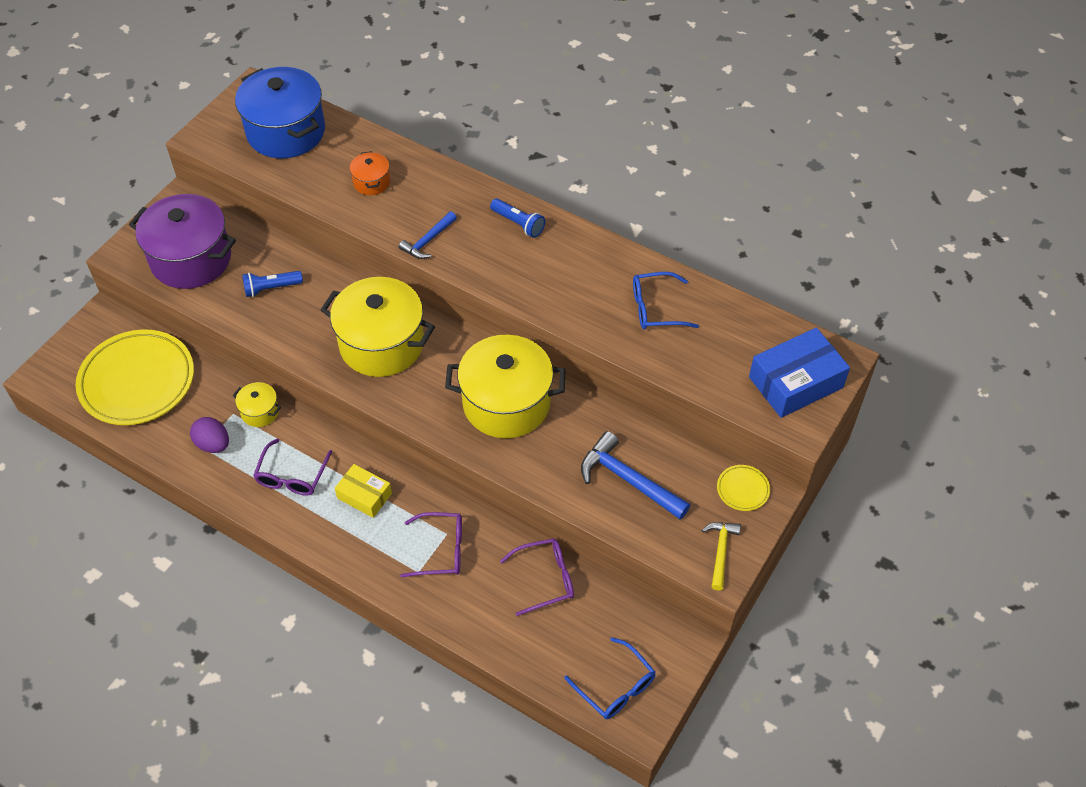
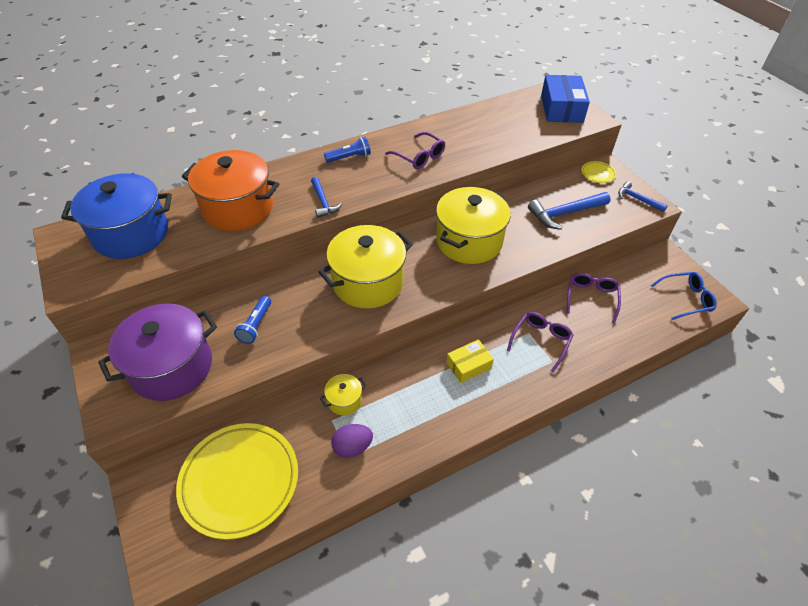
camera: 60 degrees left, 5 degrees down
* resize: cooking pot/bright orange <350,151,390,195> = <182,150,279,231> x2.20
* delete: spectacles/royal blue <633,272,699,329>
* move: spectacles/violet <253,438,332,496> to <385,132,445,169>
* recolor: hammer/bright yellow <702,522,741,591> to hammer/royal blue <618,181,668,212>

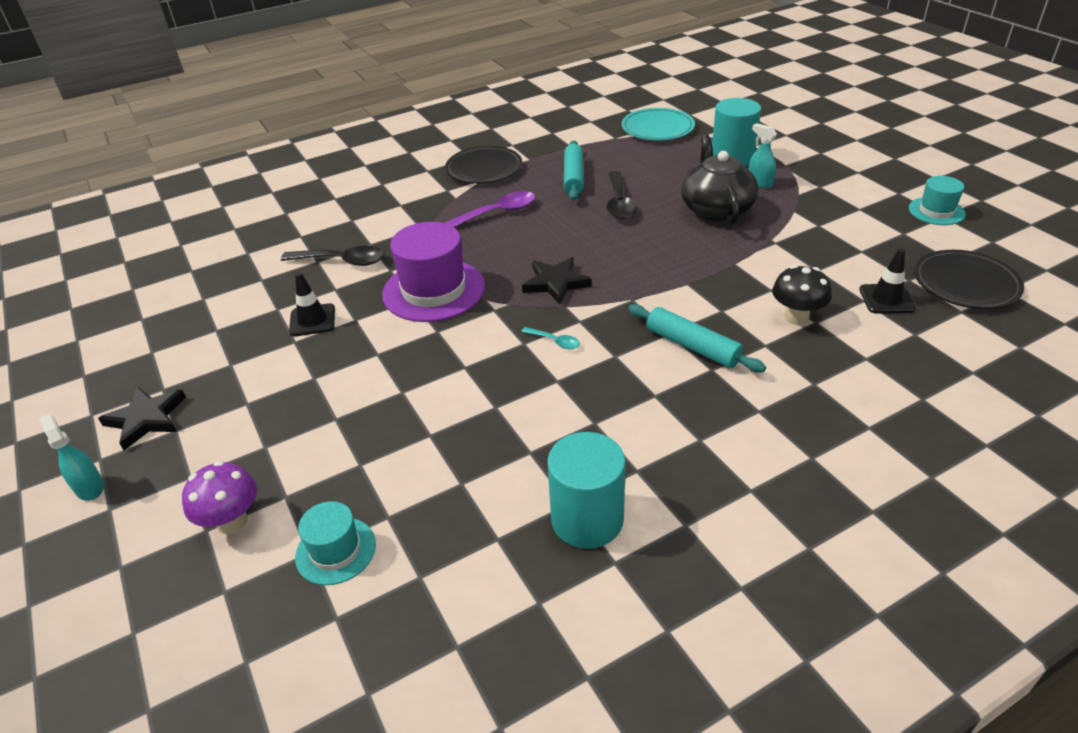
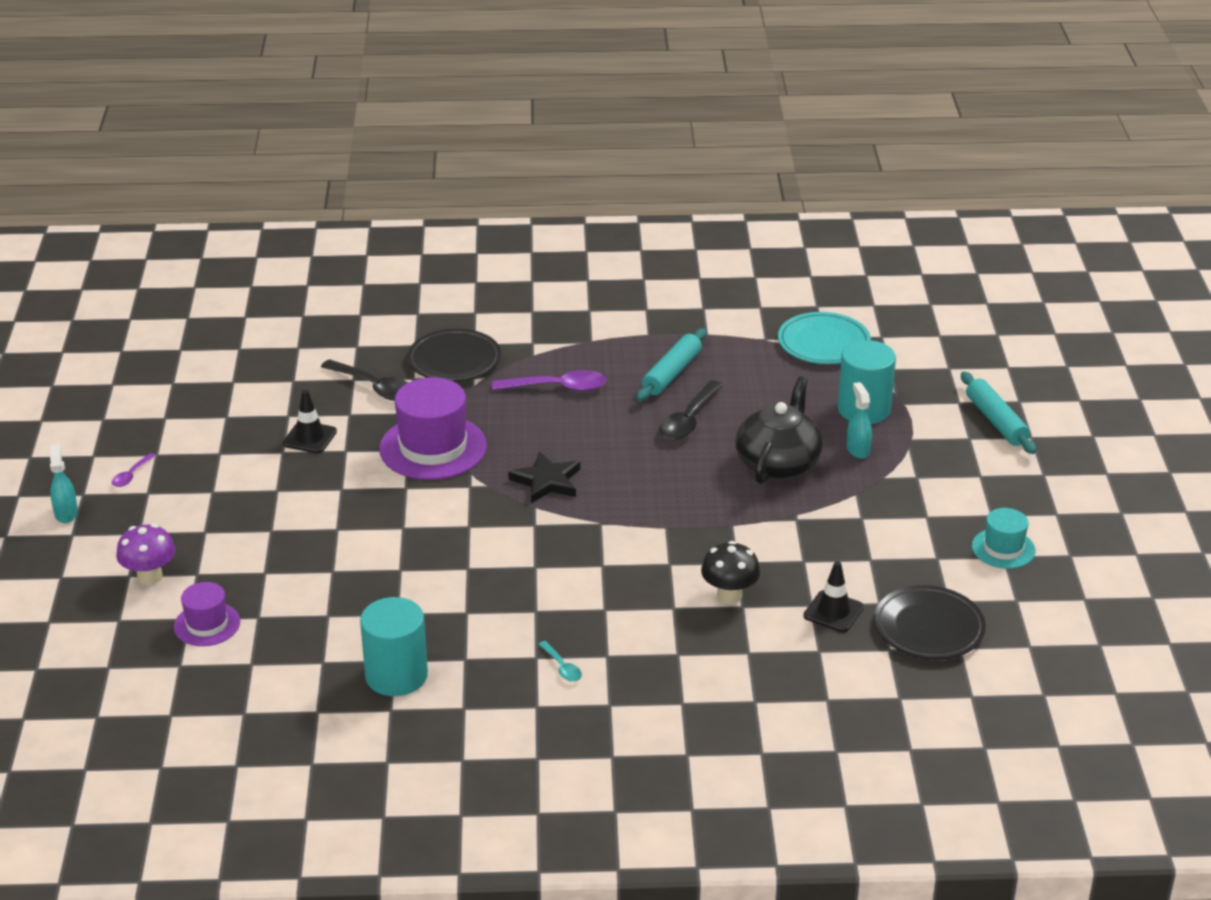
camera: 25 degrees right, 5 degrees down
* move: flat dish/black <445,146,522,184> to <407,329,501,382>
* move: pastry roller/aqua <628,304,766,373> to <961,372,1036,454>
* move: tablespoon/aqua <521,327,580,349> to <538,641,582,682>
* replace: star shape/black <98,386,186,451> to tablespoon/violet <112,453,156,487>
* recolor: top hat/aqua <295,501,376,585> to top hat/violet <174,582,240,646>

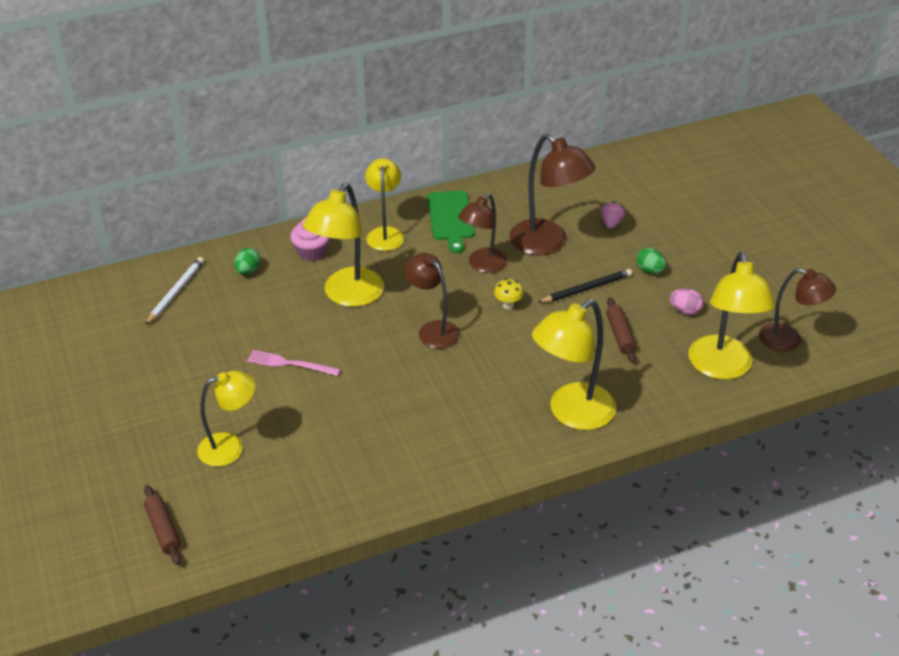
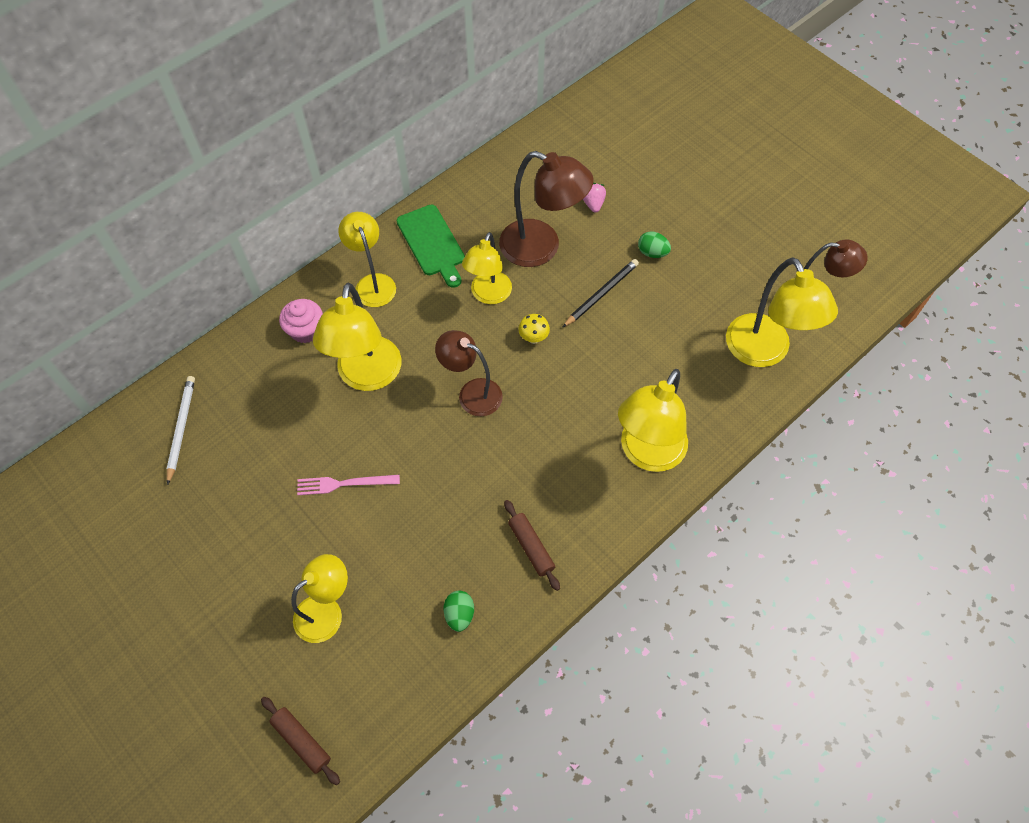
camera: 20 degrees left, 20 degrees up
* recolor: desk lamp/russet <458,193,508,273> to desk lamp/bright yellow <462,232,512,304>
* move: egg/emerald <234,248,261,275> to <444,591,474,632>
* delete: egg/pink <669,289,703,315>
* move: pastry roller/russet <606,297,636,362> to <504,500,560,591>

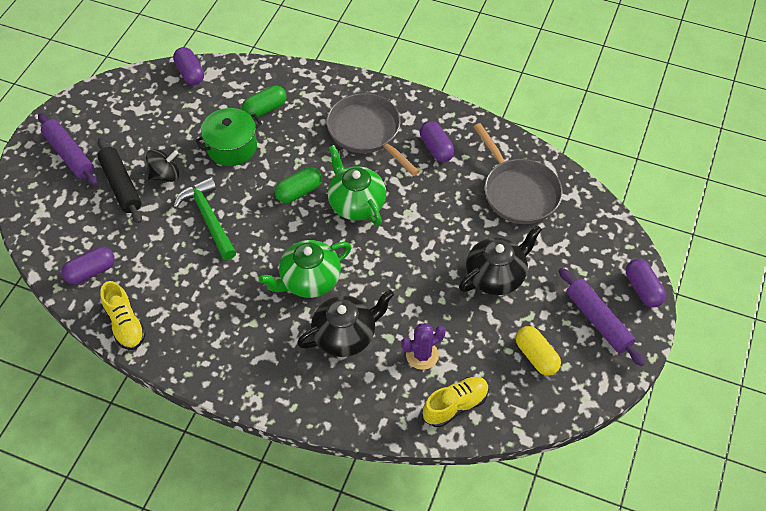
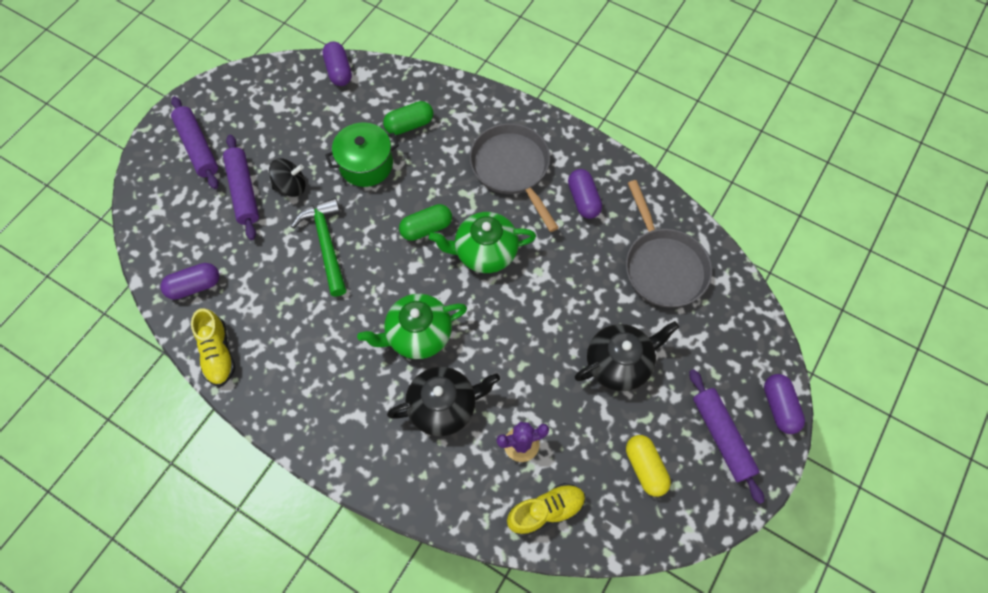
camera: 10 degrees right, 10 degrees up
* recolor: pastry roller/black <97,138,142,224> to pastry roller/violet <223,135,259,240>
* rotate: china teapot/emerald <328,145,386,226> = <429,212,536,273> 75 degrees counterclockwise

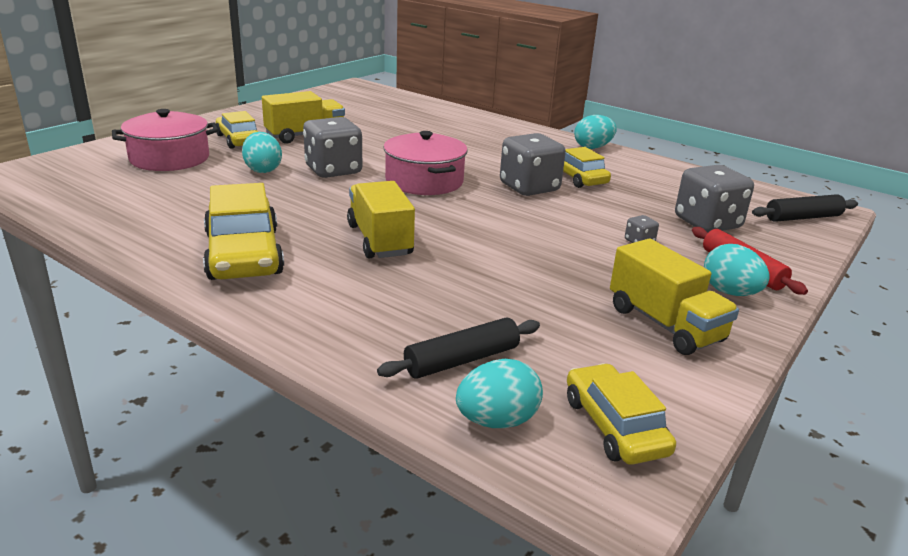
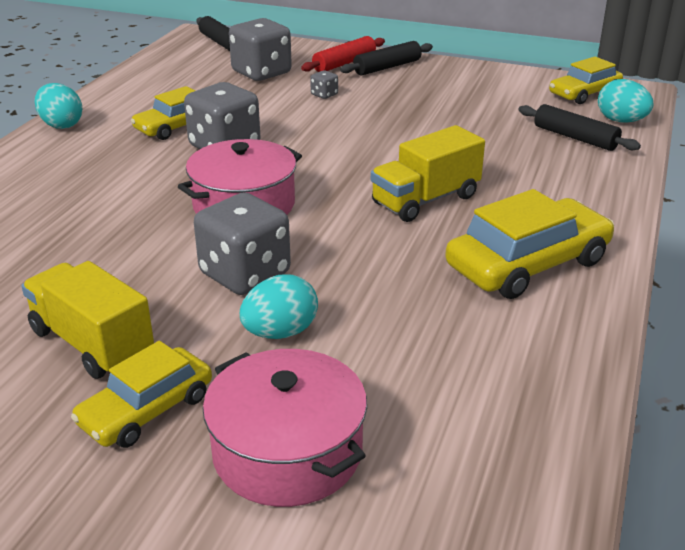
camera: 105 degrees left, 5 degrees up
* delete: toy truck/bright yellow <610,239,739,355>
* replace: egg/aqua <704,244,770,296> to pastry roller/black <340,41,433,75>

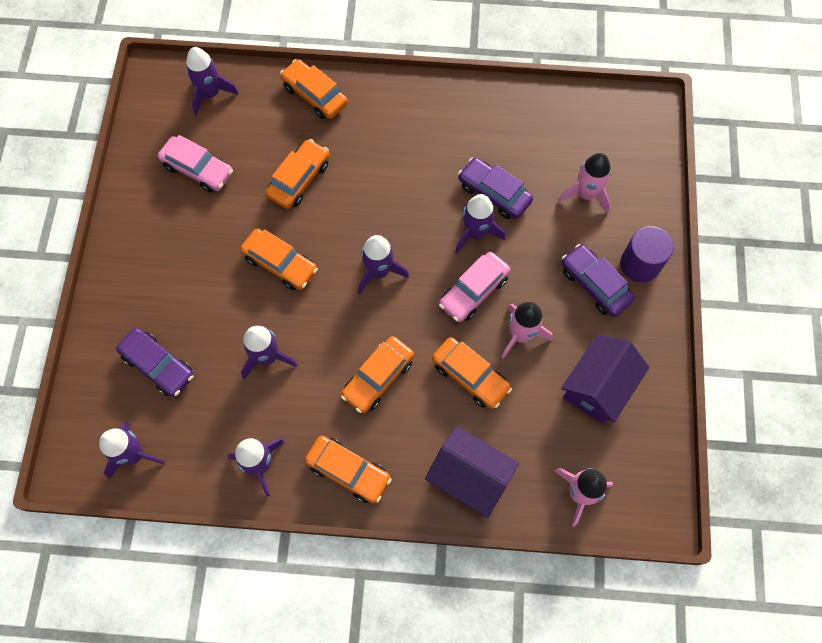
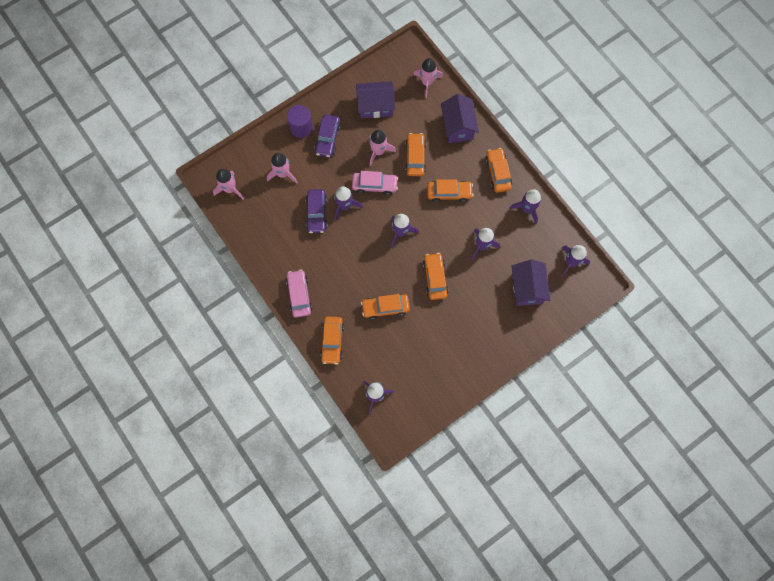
camera: 130 degrees left, 5 degrees up
* move: automobile/pink <158,135,233,192> to <286,269,312,318>
* replace: automobile/violet <116,328,194,397> to toy house/violet <511,260,550,306>
* insert: toy rocket/pink <213,169,244,200>

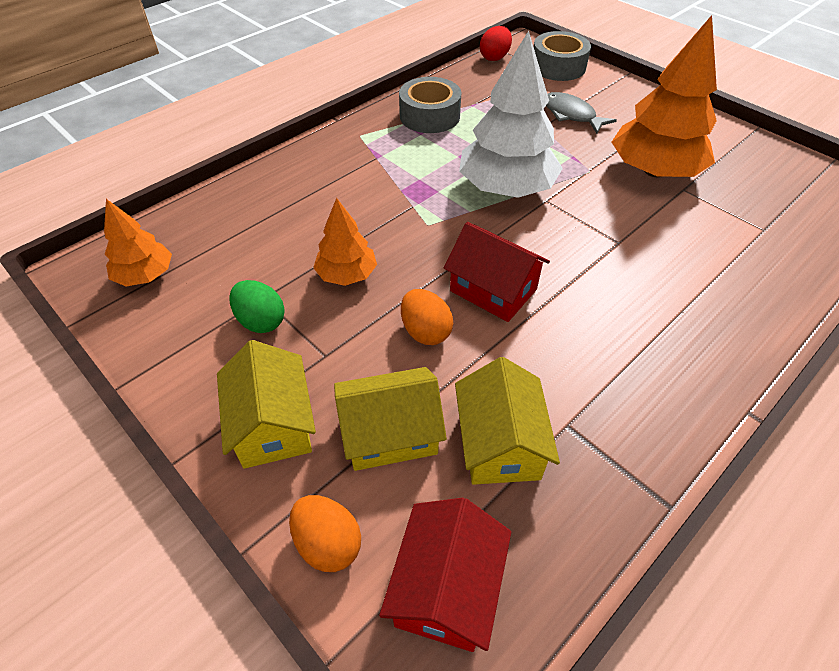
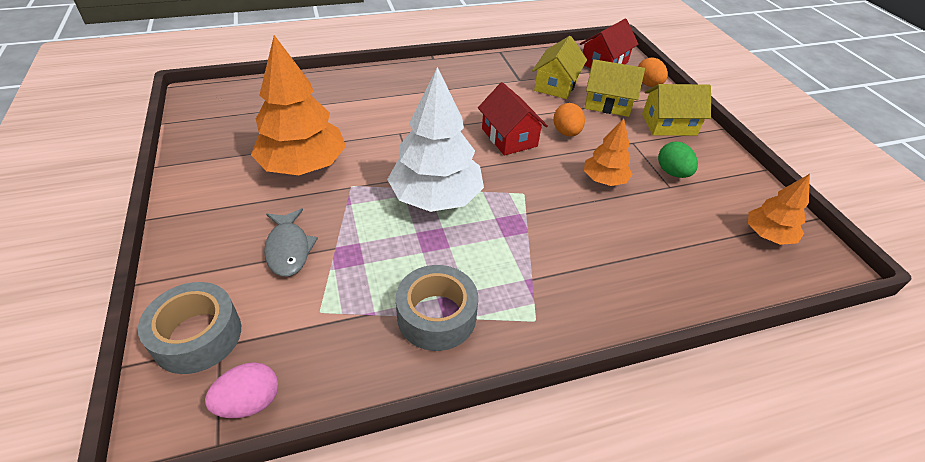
camera: 155 degrees left, 5 degrees down
* recolor: egg/scarlet <480,26,512,61> to egg/pink <205,362,278,418>
* rotate: toy house/bright yellow <217,340,316,469> = <642,84,711,136> 75 degrees clockwise

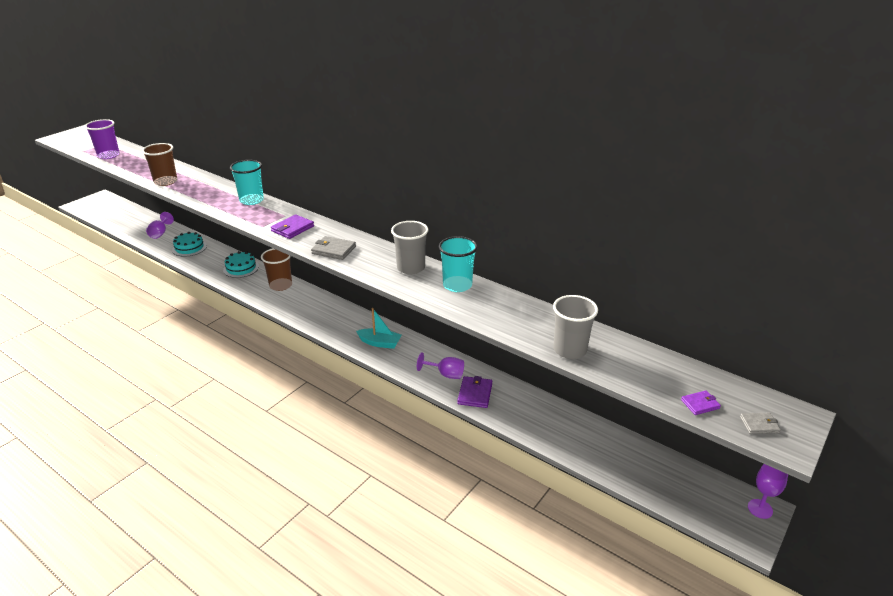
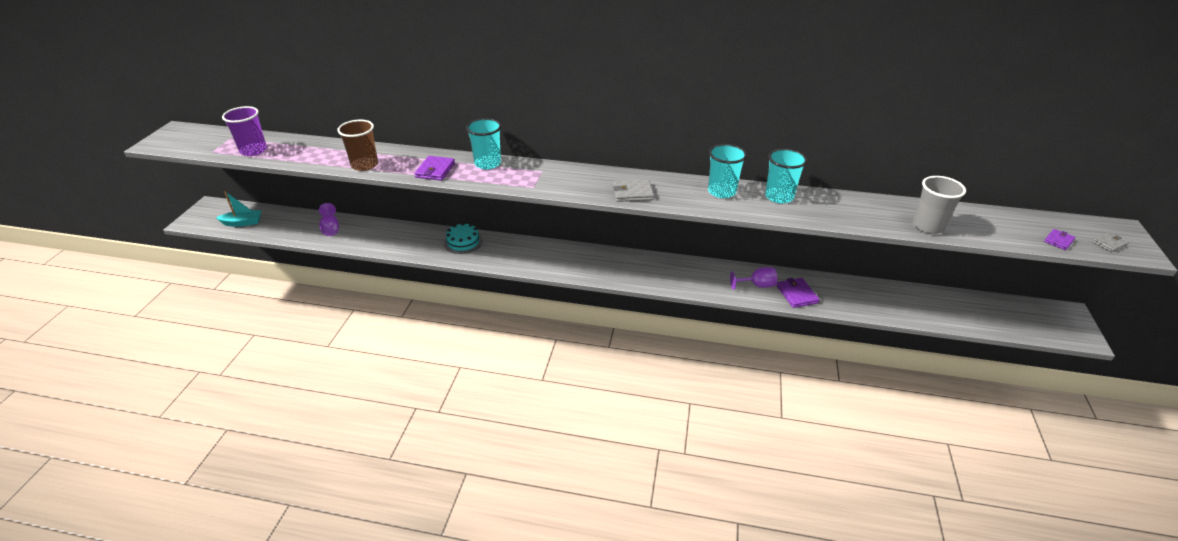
camera: 25 degrees left, 5 degrees up
* move: billfold/violet <271,214,314,239> to <414,156,455,181>
* recolor: tumbler/grey <391,221,428,274> to tumbler/aqua <708,144,747,198>
* delete: layer cake/aqua <172,232,207,257>
* delete: tumbler/russet <261,248,292,291>
* move: boat/aqua <356,308,402,349> to <216,191,262,227>
* delete: goblet/violet <748,464,788,519>

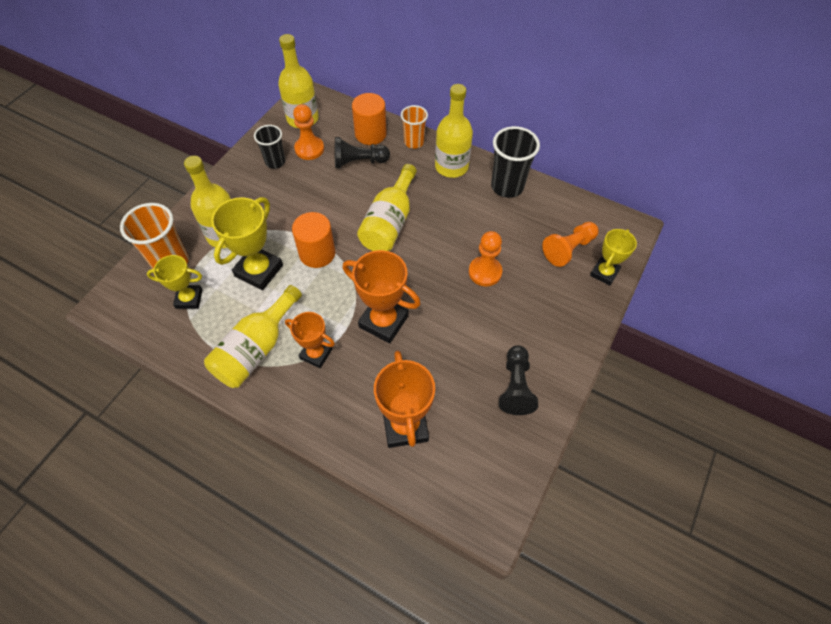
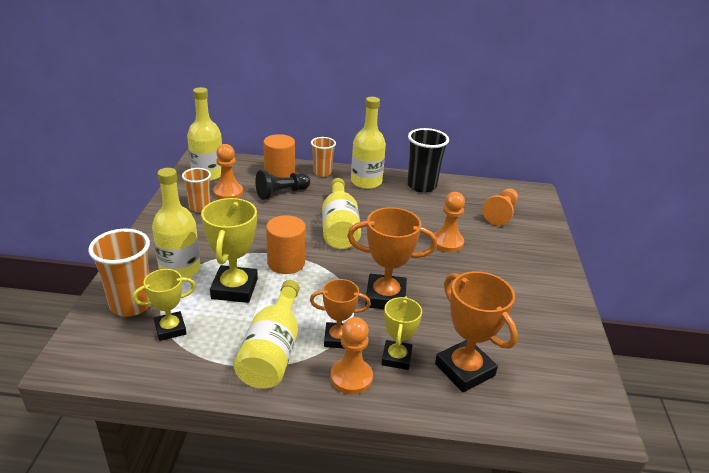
camera: 25 degrees left, 25 degrees down
* recolor: tumbler/black <254,125,286,169> to tumbler/bright orange <182,168,211,212>
* move: trophy/bright yellow <590,229,637,286> to <382,296,422,370>
* delete: chess pawn/black <499,345,538,415>
* insert: chess pawn/bright orange <330,317,373,394>

